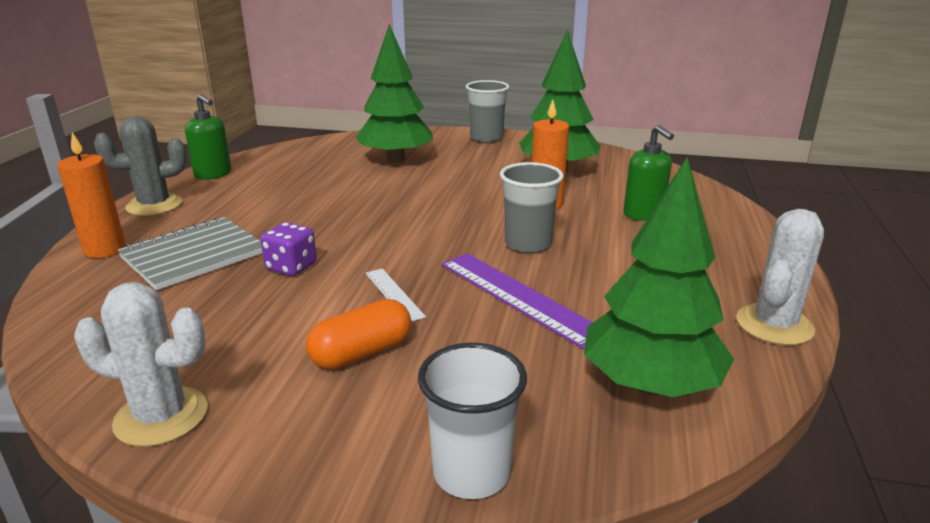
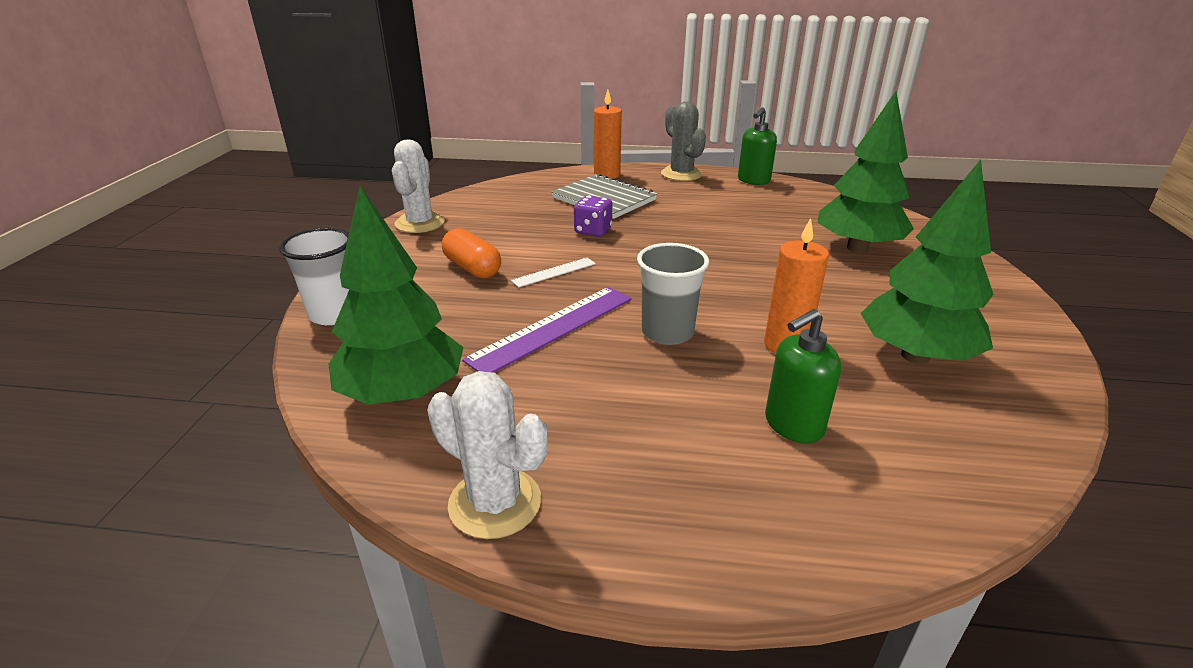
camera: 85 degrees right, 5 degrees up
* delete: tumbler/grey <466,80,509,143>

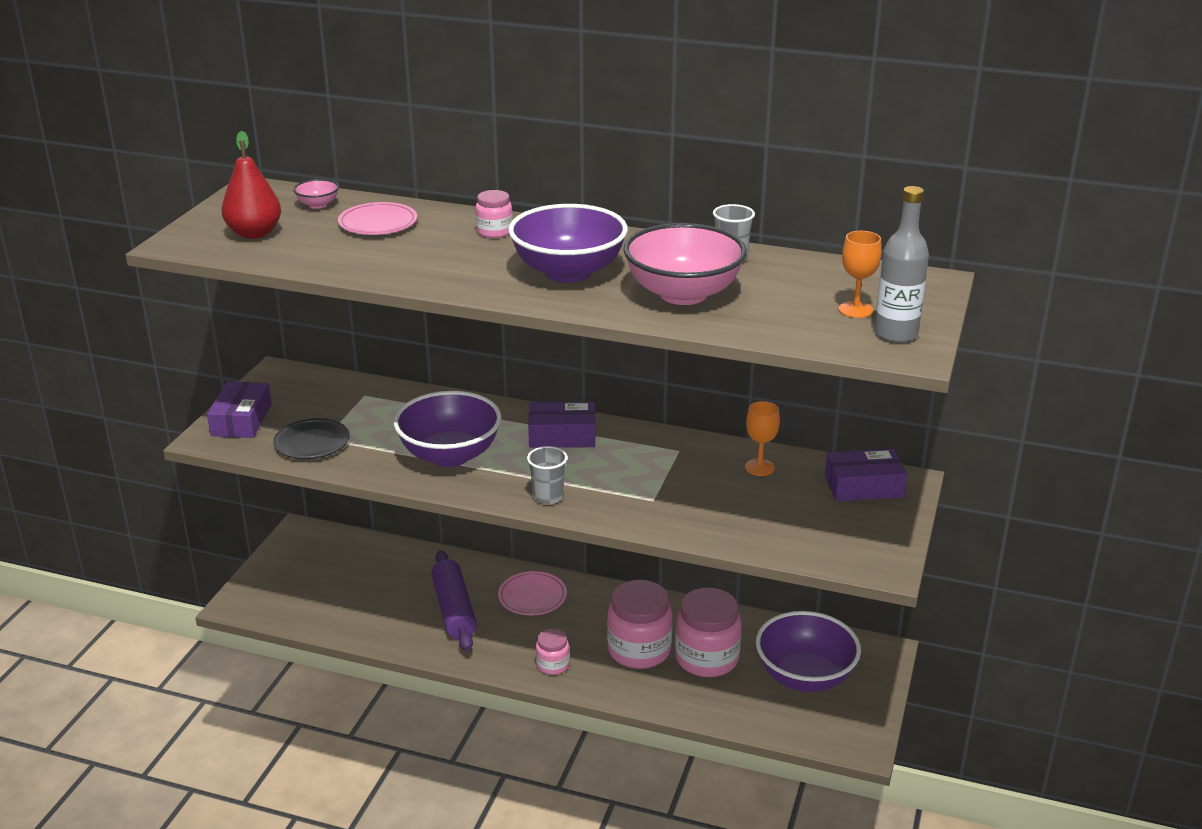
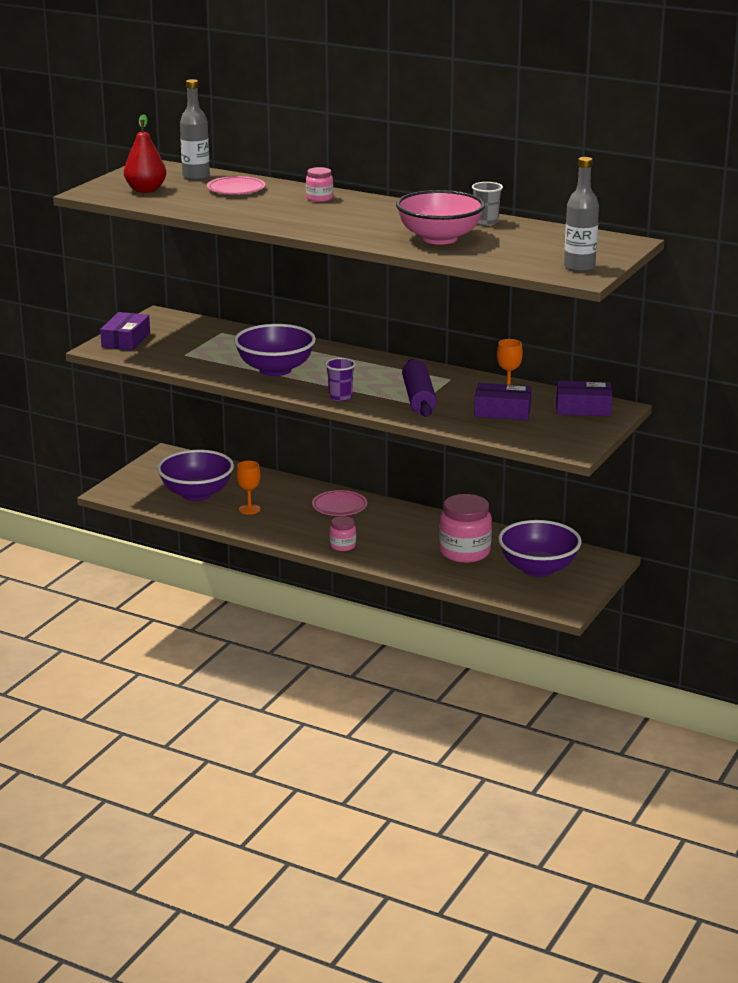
camera: 10 degrees right, 5 degrees down
* replace: serving bowl/pink <293,179,339,209> to flask/grey <180,79,210,180>
* move: serving bowl/violet <508,204,628,282> to <157,450,234,501>
* move: goblet/bright orange <839,231,882,318> to <237,461,260,515>
* move: parcel/violet <528,402,595,448> to <474,383,532,420>
* delete: flat dish/black <273,418,350,459>
* recolor: tumbler/grey <527,446,568,505> to tumbler/violet <325,358,356,401>
* move: pastry roller/violet <431,551,477,651> to <402,358,437,417>
* delete: jam jar/pink <607,580,672,669>

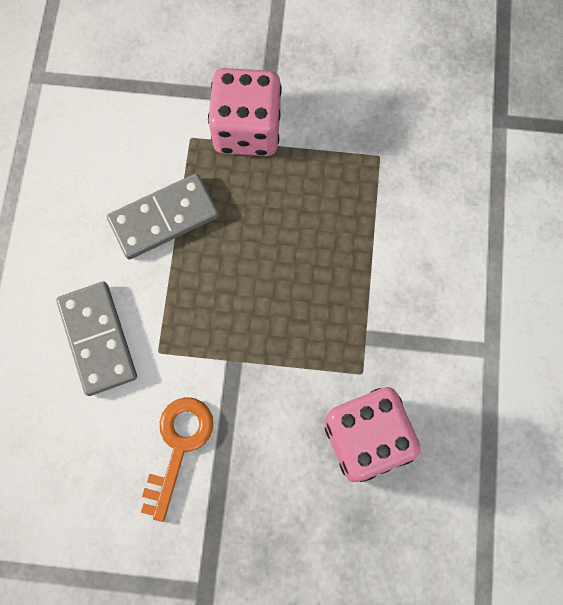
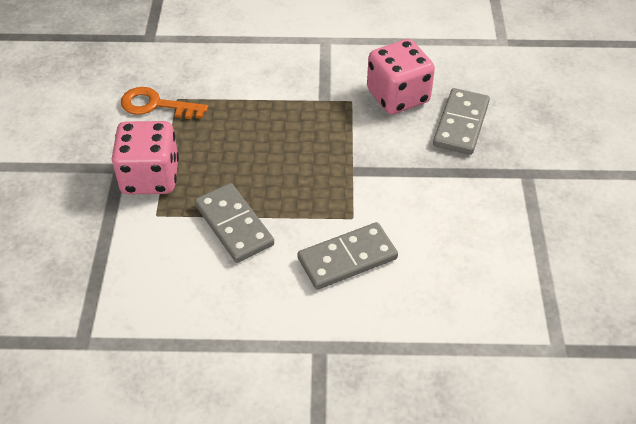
camera: 95 degrees left, 25 degrees down
* move: latchkey/bright orange <141,397,214,522> to <121,87,208,119>
* insert: domino piece/grey <433,88,490,155>

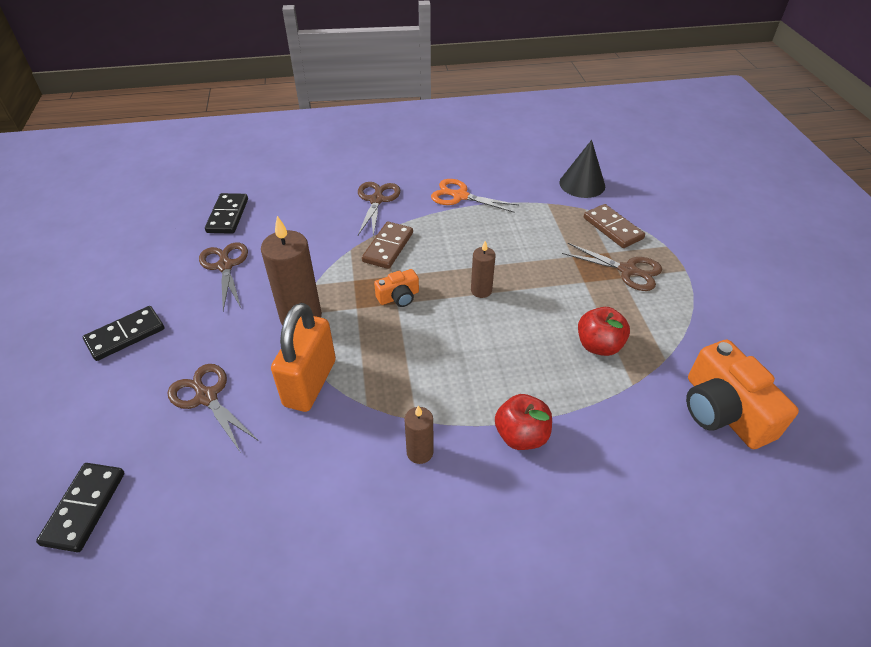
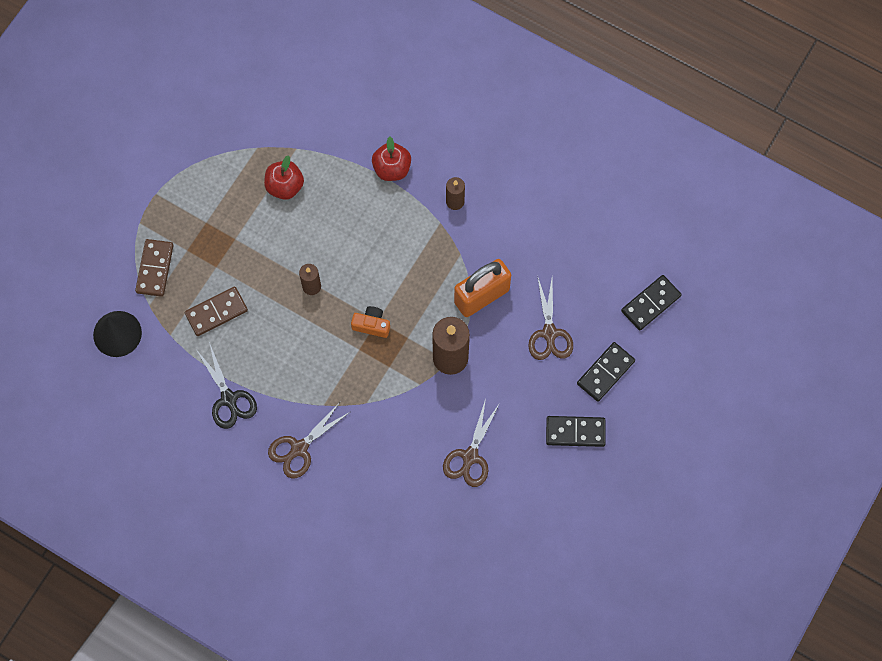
camera: 140 degrees left, 25 degrees up
* recolor: shears/bright orange <431,179,519,213> to shears/black <197,342,257,429>
* move: domino piece/black <205,193,248,234> to <577,342,635,402>
* move: domino piece/russet <362,222,413,269> to <185,287,248,336>
* delete: shears/russet <562,243,662,291>
* delete: photo camera/bright orange <686,340,799,449>

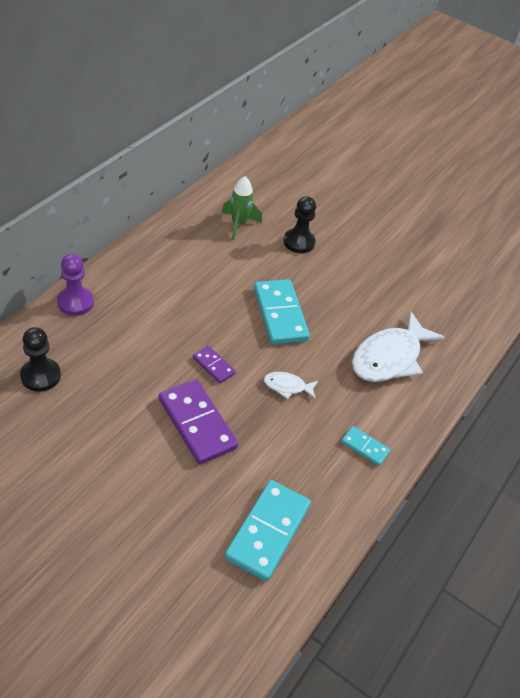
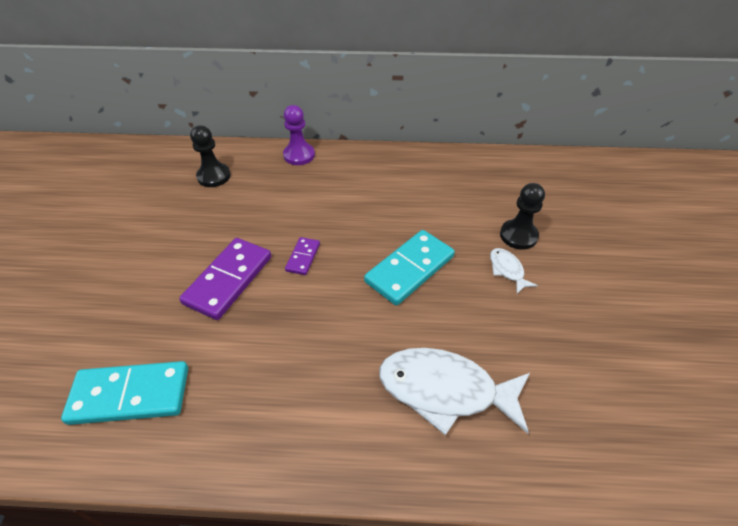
camera: 65 degrees right, 0 degrees up
* delete: toy rocket/emerald <222,176,262,240>
* move: fish/snow-white <264,372,318,399> to <490,248,538,294>
* delete: domino piece/aqua <341,426,390,466>

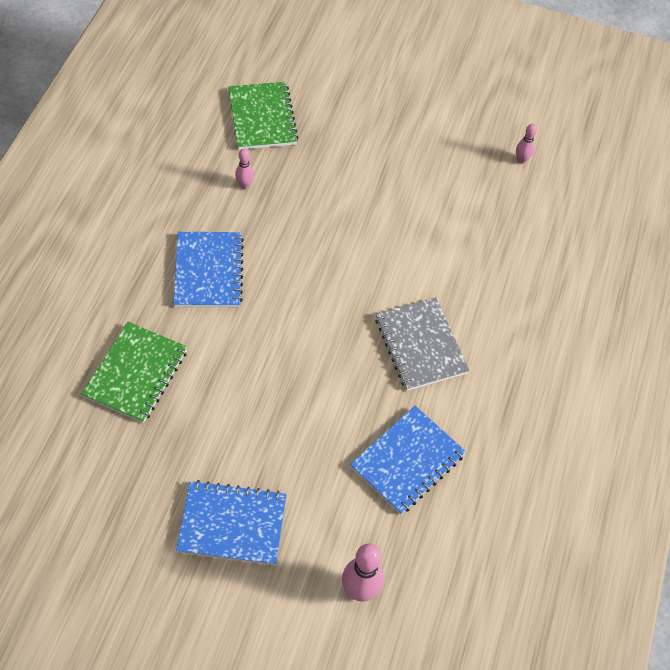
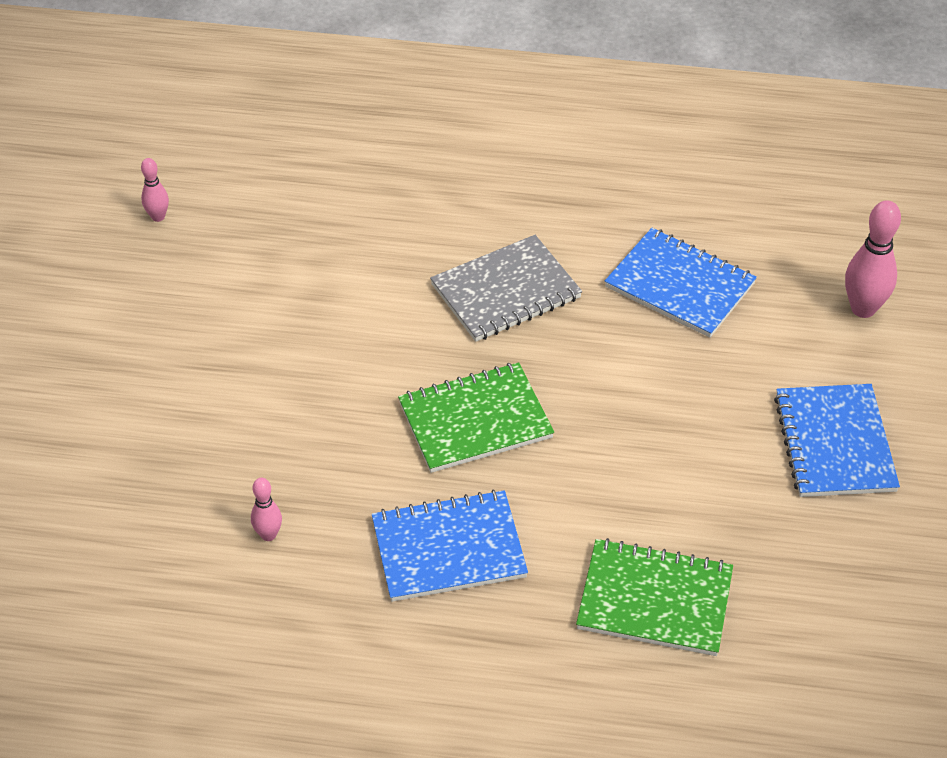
camera: 95 degrees left, 10 degrees down
* move: notebook/emerald <228,82,299,150> to <398,362,554,473>

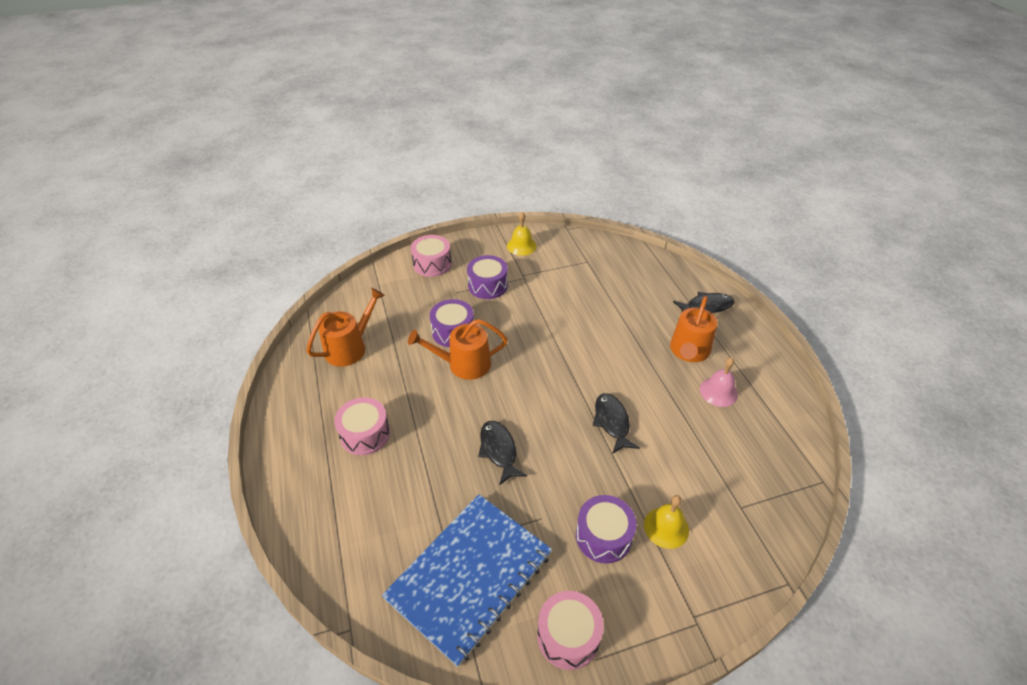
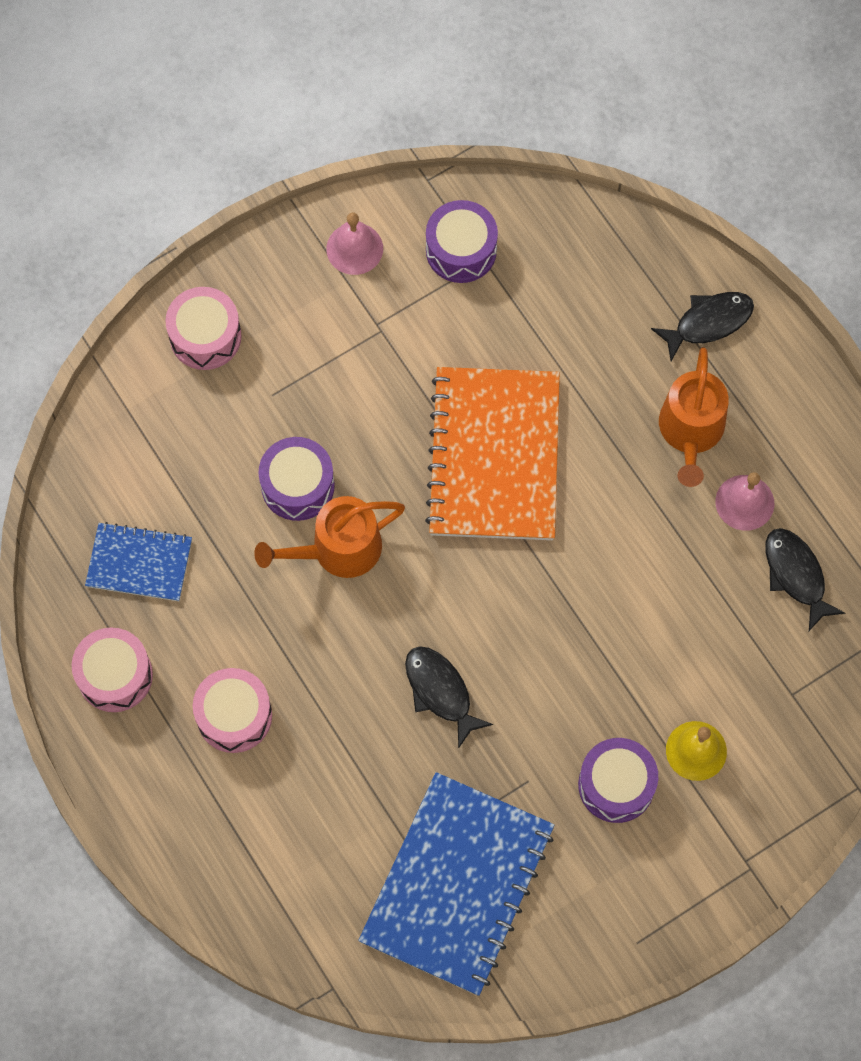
camera: 15 degrees left, 25 degrees up
* recolor: school bell/bright yellow <507,212,537,256> to school bell/pink <326,212,383,275>
* move: toy drum/violet <467,255,508,299> to <426,200,498,283>
* replace: watering can/bright orange <306,288,385,367> to notebook/royal blue <85,522,192,601>
* move: fish/black <593,393,640,454> to <765,528,845,631>
* move: toy drum/pink <537,591,604,670> to <72,628,153,712>
* insert: notebook/bright orange <425,367,560,540>

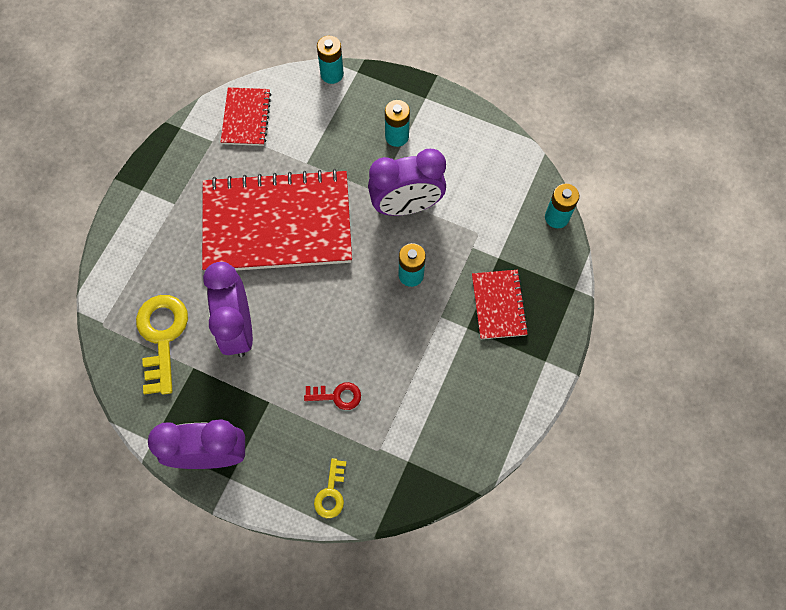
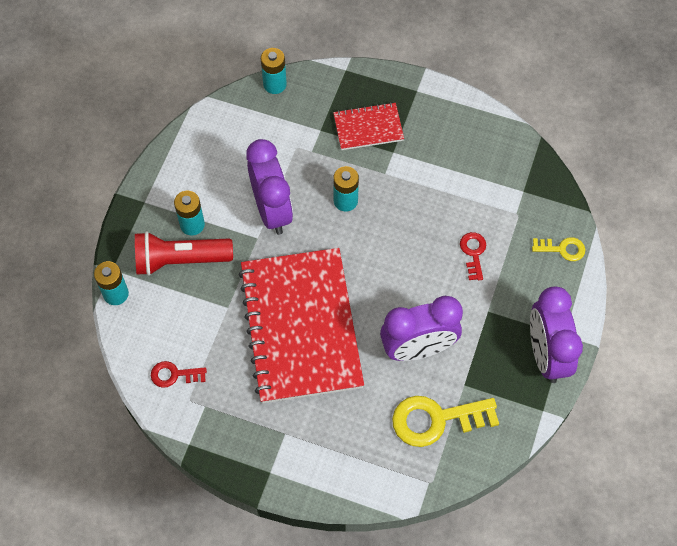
camera: 95 degrees left, 5 degrees down
* replace: notebook/scarlet <221,87,271,146> to latchkey/scarlet <151,361,207,388>
* insert: flashlight/scarlet <135,231,233,276>

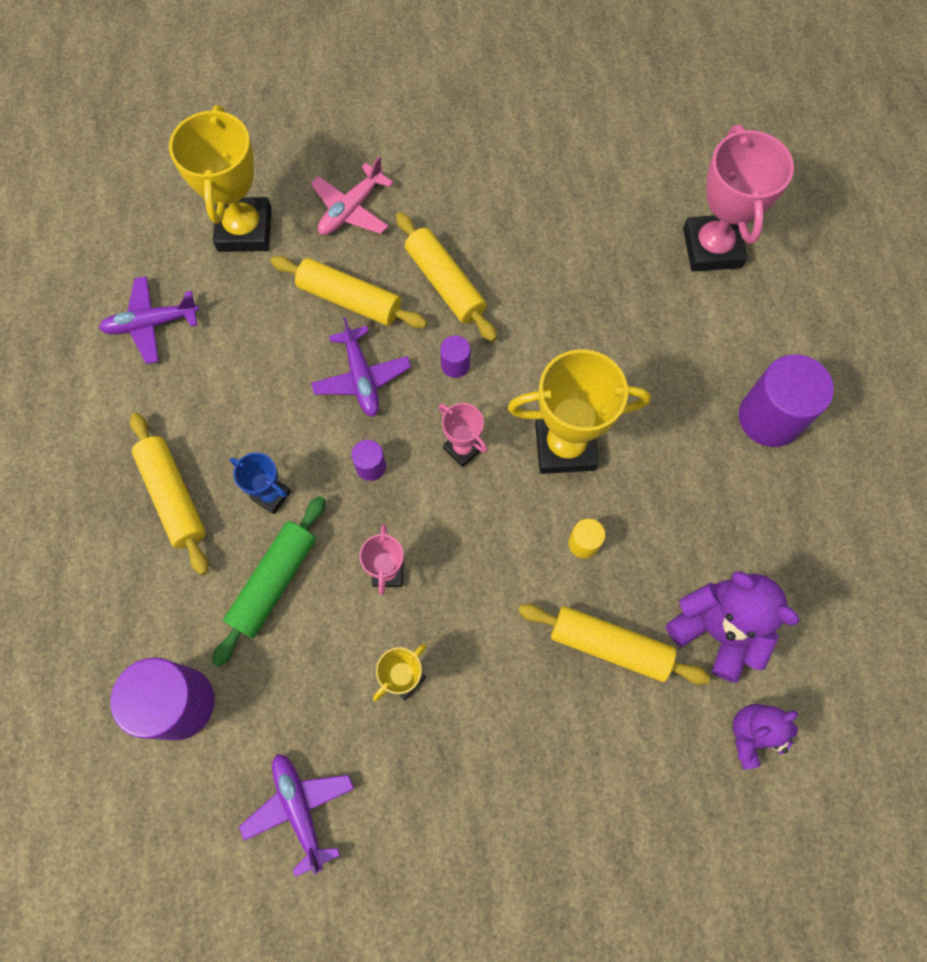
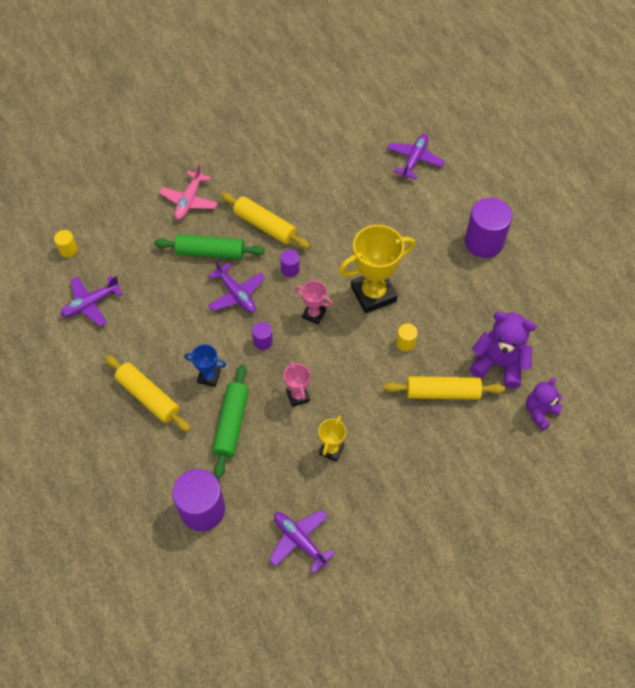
camera: 20 degrees left, 10 degrees down
* delete: trophy/bright yellow <169,105,272,252>
* replace: trophy/pink <683,125,794,272> to aeroplane/violet <387,134,445,179>
* recolor: pastry roller/bright yellow <270,256,427,328> to pastry roller/emerald <154,234,265,259>
* insert: cylinder/bright yellow <54,230,78,258>

